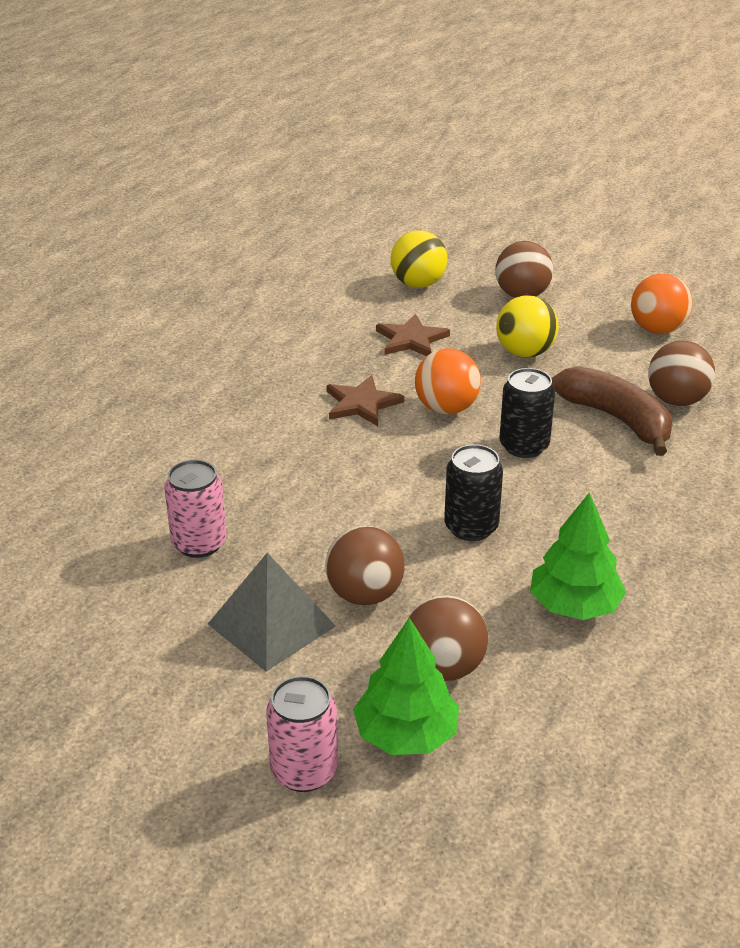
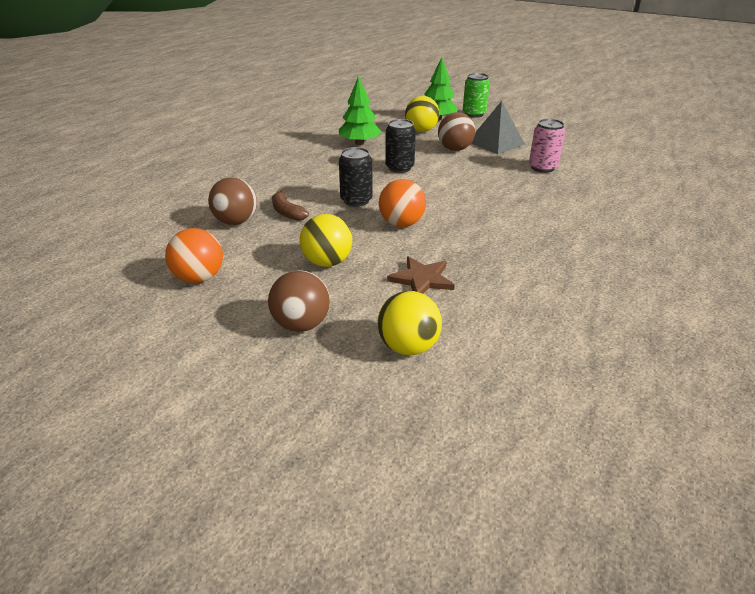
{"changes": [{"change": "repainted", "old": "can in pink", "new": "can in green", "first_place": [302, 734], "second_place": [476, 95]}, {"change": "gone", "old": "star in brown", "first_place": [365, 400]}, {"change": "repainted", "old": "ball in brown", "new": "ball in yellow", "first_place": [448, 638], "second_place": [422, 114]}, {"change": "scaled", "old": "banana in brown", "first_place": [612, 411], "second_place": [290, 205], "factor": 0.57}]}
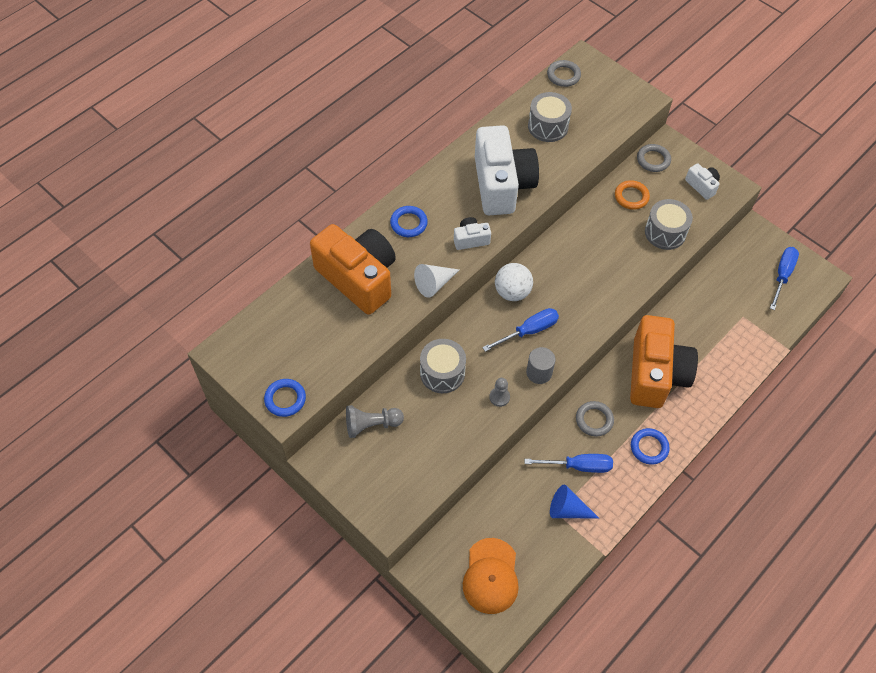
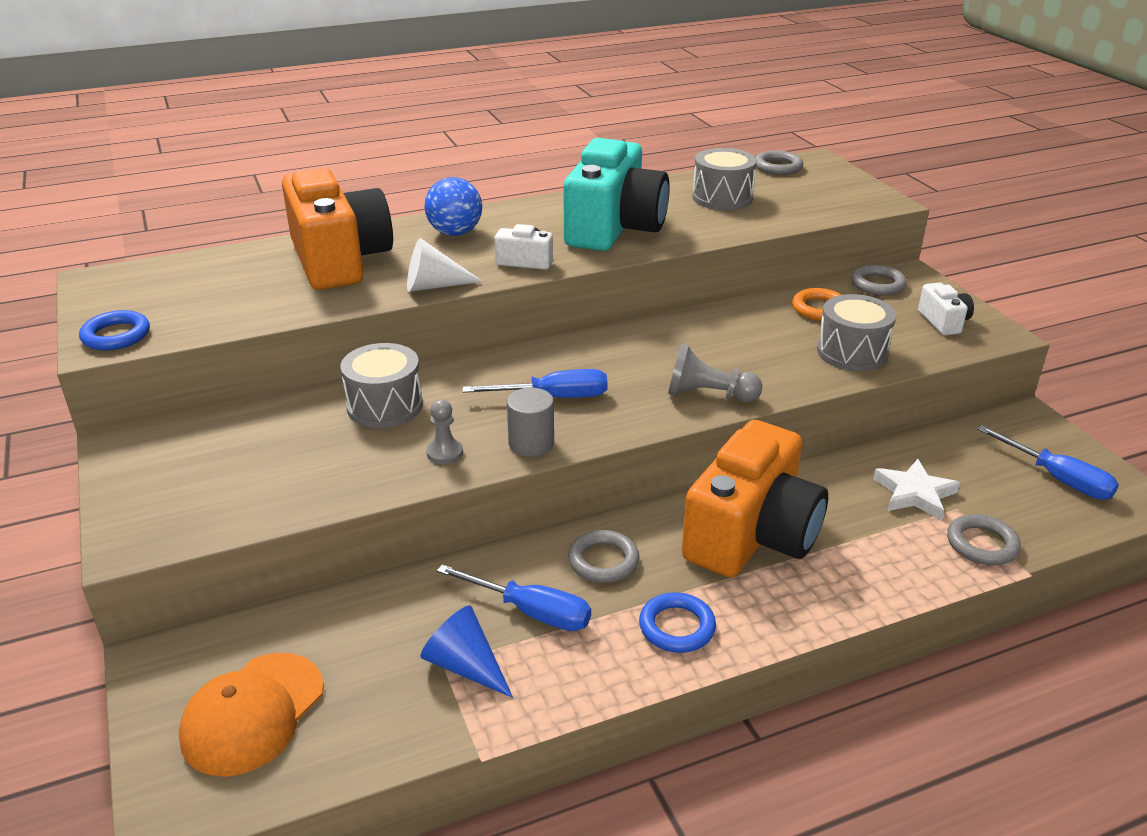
{"changes": [{"change": "shifted", "old": "pawn in grey", "first_place": [375, 421], "second_place": [715, 373]}, {"change": "swapped", "old": "ring in blue", "new": "ball in blue", "first_place": [409, 221], "second_place": [453, 206]}, {"change": "repainted", "old": "camera in white", "new": "camera in turquoise", "first_place": [507, 170], "second_place": [616, 194]}, {"change": "gone", "old": "ball in white", "first_place": [514, 282]}, {"change": "rotated", "old": "screwdriver in blue", "first_place": [784, 278], "second_place": [1048, 462], "degrees": 90}, {"change": "new", "new": "star in white", "second_place": [916, 489]}, {"change": "new", "new": "ring in grey", "second_place": [984, 539]}]}
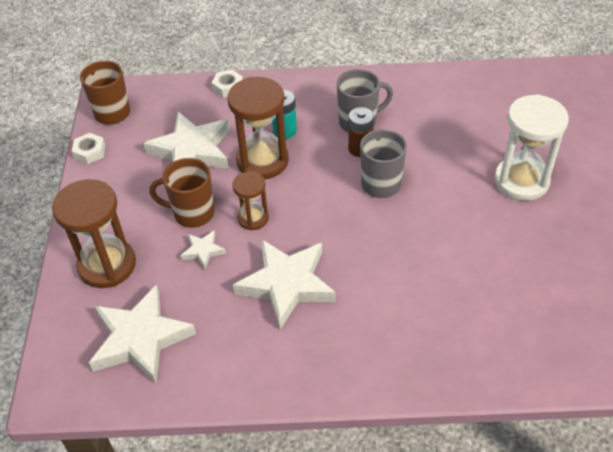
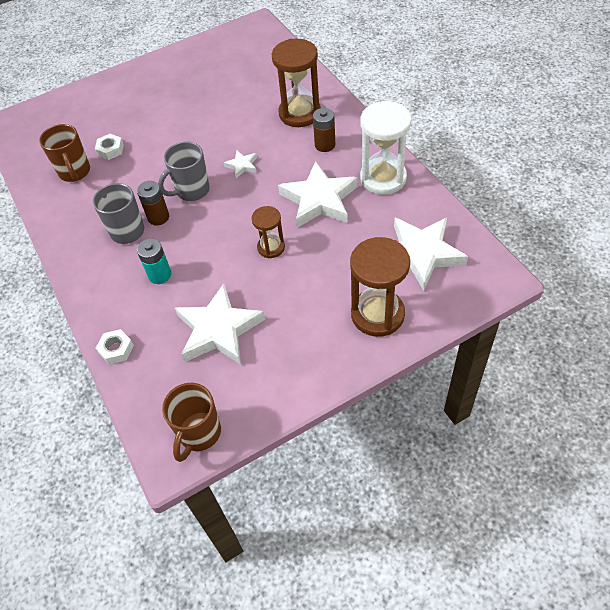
{"changes": [{"change": "shifted", "old": "nut in white", "first_place": [89, 148], "second_place": [109, 147]}, {"change": "shifted", "old": "mug in brown", "first_place": [182, 193], "second_place": [64, 153]}, {"change": "shifted", "old": "star in white", "first_place": [203, 249], "second_place": [240, 164]}, {"change": "shifted", "old": "hourglass in brown", "first_place": [258, 128], "second_place": [296, 83]}, {"change": "shifted", "old": "hourglass in white", "first_place": [531, 147], "second_place": [385, 148]}, {"change": "new", "new": "battery in brown", "second_place": [324, 130]}]}
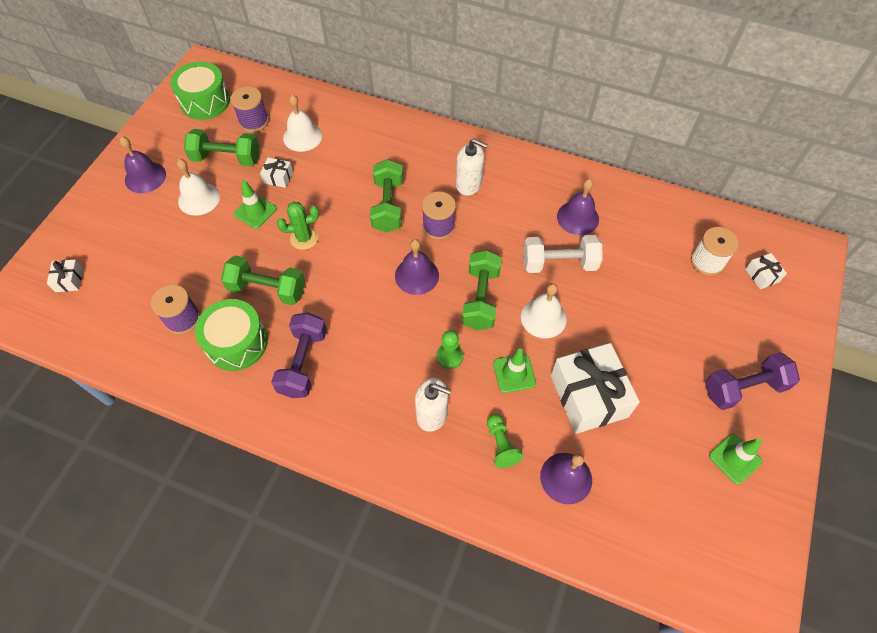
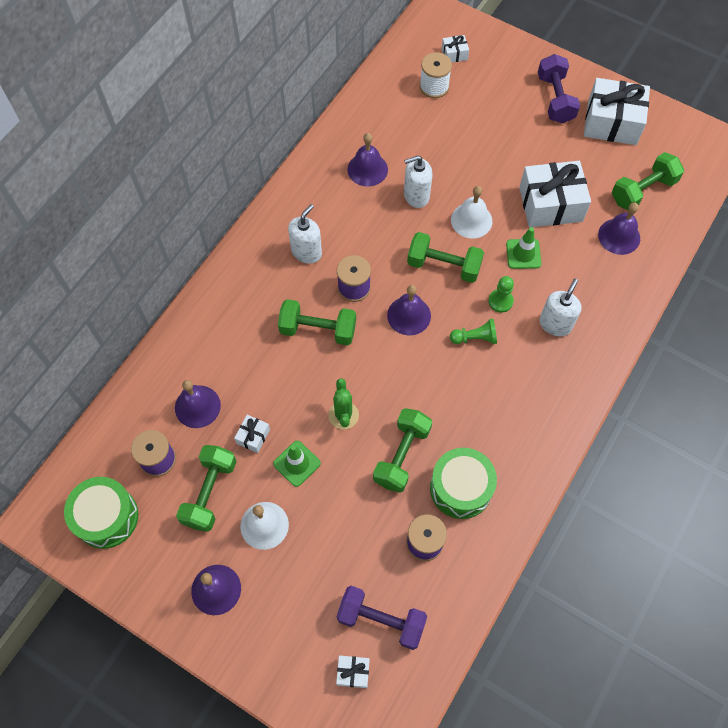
{"changes": [{"change": "shifted", "old": "dumbbell in purple", "first_place": [299, 355], "second_place": [382, 618]}, {"change": "repainted", "old": "bell in white", "new": "bell in purple", "first_place": [302, 123], "second_place": [198, 404]}, {"change": "shifted", "old": "pawn in green", "first_place": [505, 441], "second_place": [473, 331]}, {"change": "swapped", "old": "dumbbell in white", "new": "soap dispenser in white", "first_place": [563, 254], "second_place": [418, 182]}, {"change": "swapped", "old": "traffic cone in green", "new": "gift in white", "first_place": [735, 459], "second_place": [617, 111]}, {"change": "new", "new": "dumbbell in green", "second_place": [648, 181]}]}
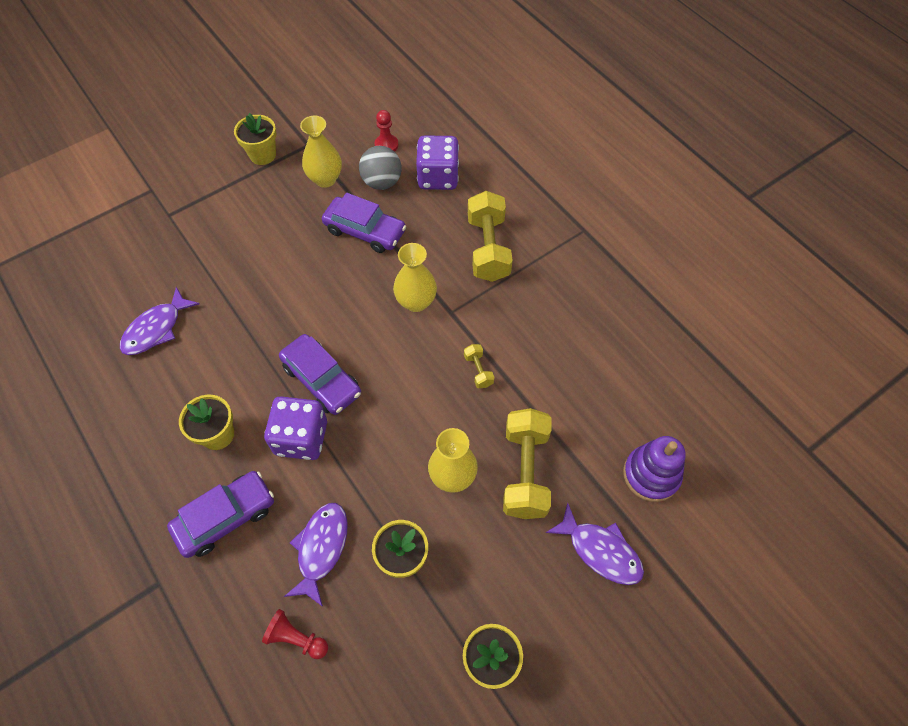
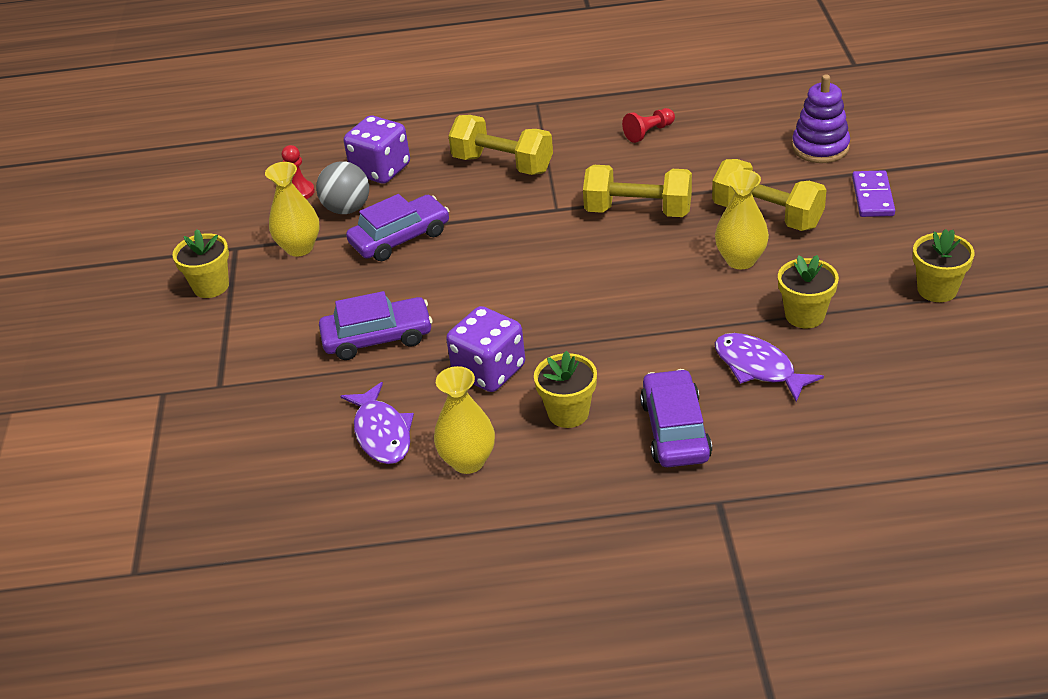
{"changes": [{"change": "shifted", "old": "pawn in red", "first_place": [295, 634], "second_place": [648, 125]}, {"change": "shifted", "old": "dice in purple", "first_place": [295, 428], "second_place": [485, 349]}, {"change": "shifted", "old": "car in purple", "first_place": [320, 374], "second_place": [376, 325]}, {"change": "shifted", "old": "vase in yellow", "first_place": [415, 277], "second_place": [464, 420]}, {"change": "scaled", "old": "dumbbell in yellow", "first_place": [479, 366], "second_place": [637, 191], "factor": 2.19}, {"change": "swapped", "old": "fish in purple", "new": "domino in purple", "first_place": [595, 544], "second_place": [873, 193]}]}
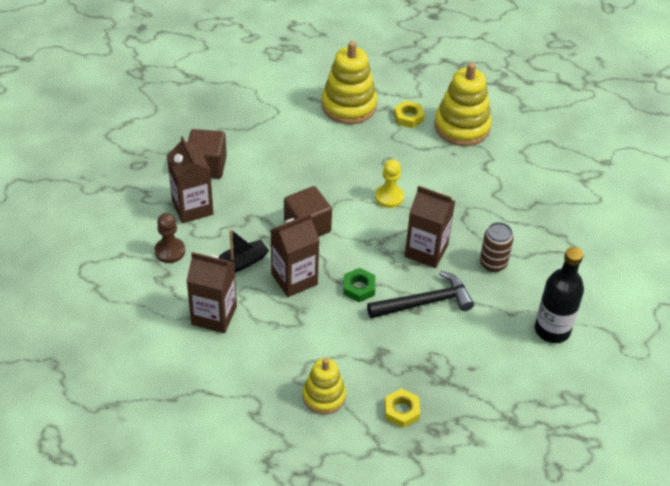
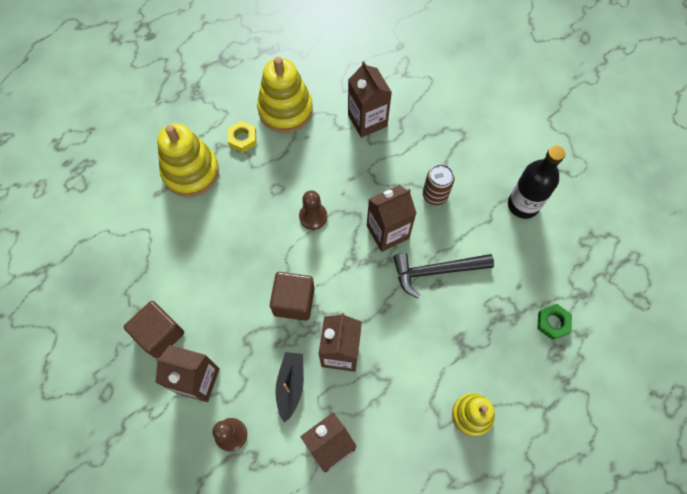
{"changes": [{"change": "shifted", "old": "nut in green", "first_place": [359, 285], "second_place": [554, 322]}, {"change": "rotated", "old": "hammer in black", "first_place": [420, 294], "second_place": [443, 275], "degrees": -120}, {"change": "repainted", "old": "pawn in yellow", "new": "pawn in brown", "first_place": [389, 183], "second_place": [313, 210]}, {"change": "gone", "old": "nut in yellow", "first_place": [402, 408]}, {"change": "new", "new": "carton in brown", "second_place": [370, 99]}]}
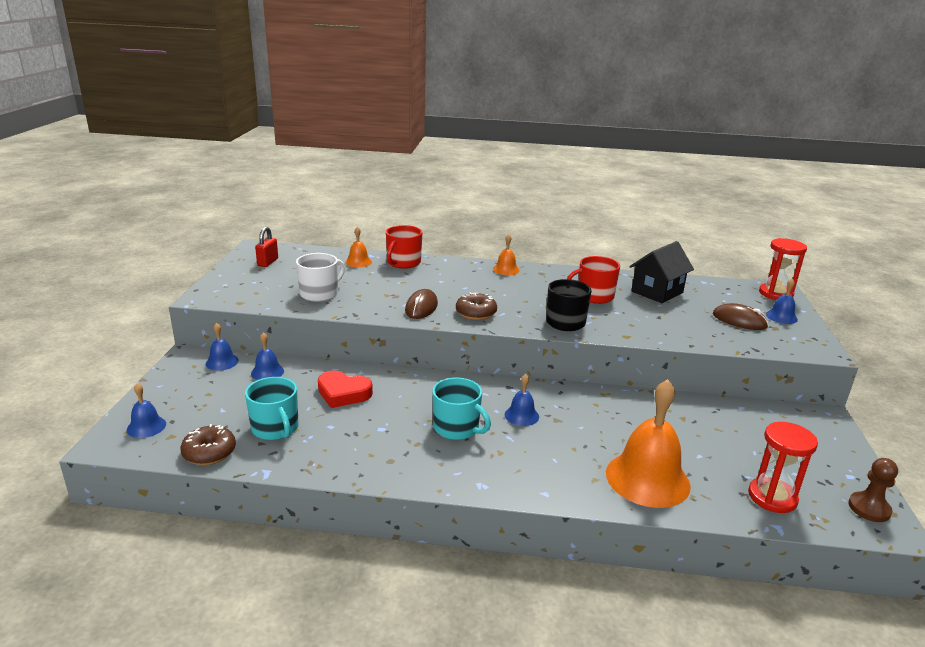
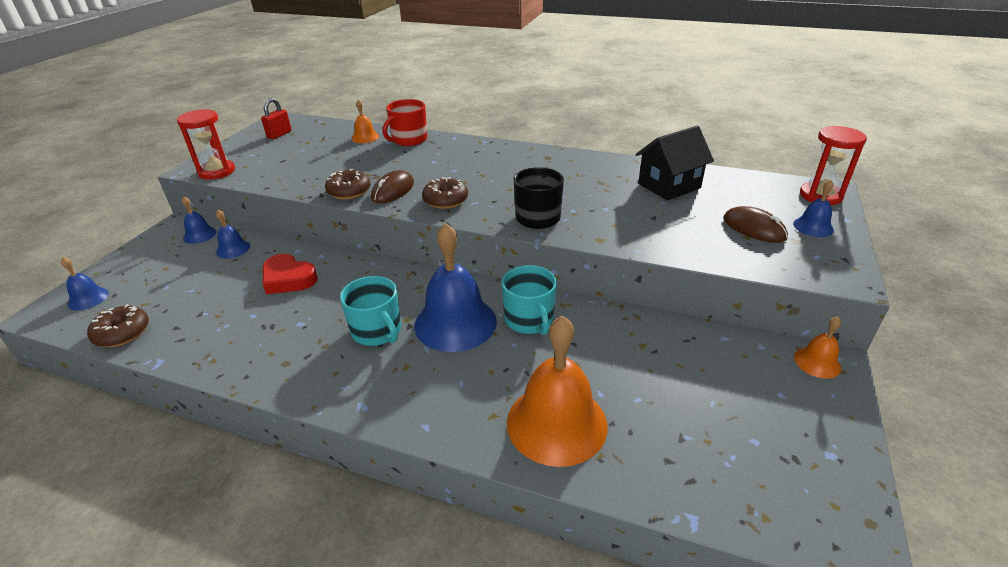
{"changes": [{"change": "shifted", "old": "mug in turquoise", "first_place": [272, 408], "second_place": [529, 300]}, {"change": "gone", "old": "mug in white", "first_place": [320, 277]}, {"change": "shifted", "old": "bell in orange", "first_place": [506, 254], "second_place": [817, 347]}, {"change": "scaled", "old": "bell in blue", "first_place": [522, 400], "second_place": [455, 287], "factor": 2.12}, {"change": "gone", "old": "mug in red", "first_place": [593, 280]}, {"change": "shifted", "old": "hourglass in red", "first_place": [783, 467], "second_place": [206, 144]}, {"change": "gone", "old": "pawn in brown", "first_place": [873, 490]}, {"change": "new", "new": "donut in brown", "second_place": [347, 184]}]}
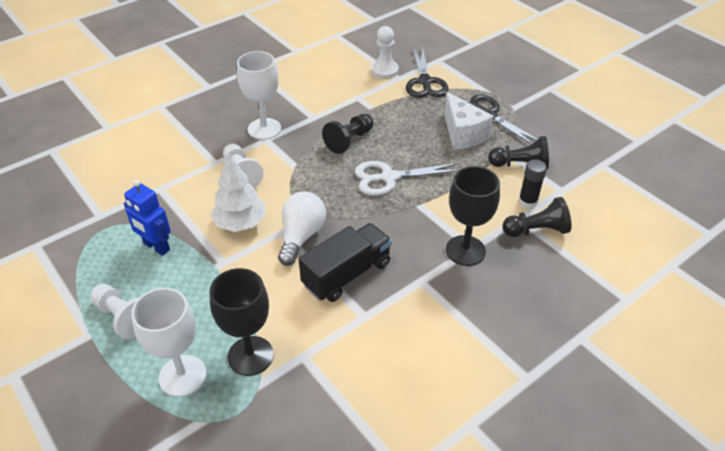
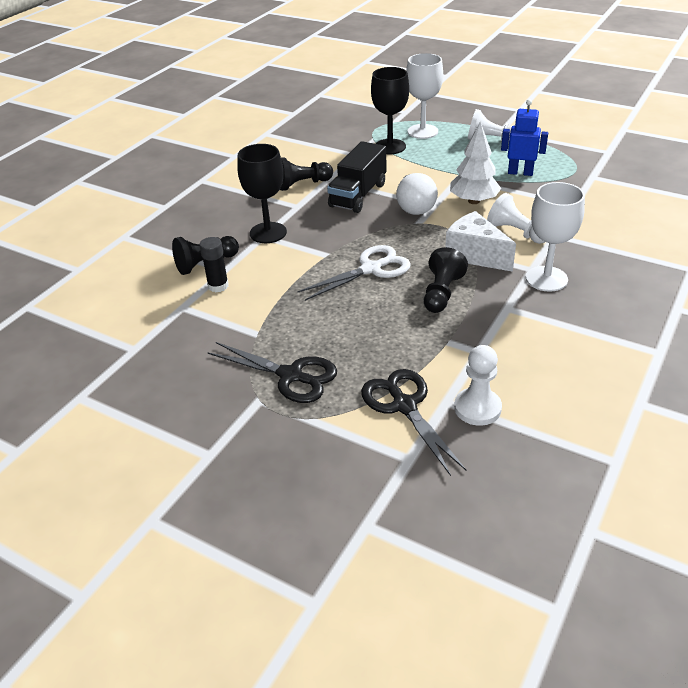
{"changes": [{"change": "shifted", "old": "cheese in white", "first_place": [469, 121], "second_place": [480, 241]}, {"change": "shifted", "old": "pawn in black", "first_place": [518, 152], "second_place": [306, 174]}]}
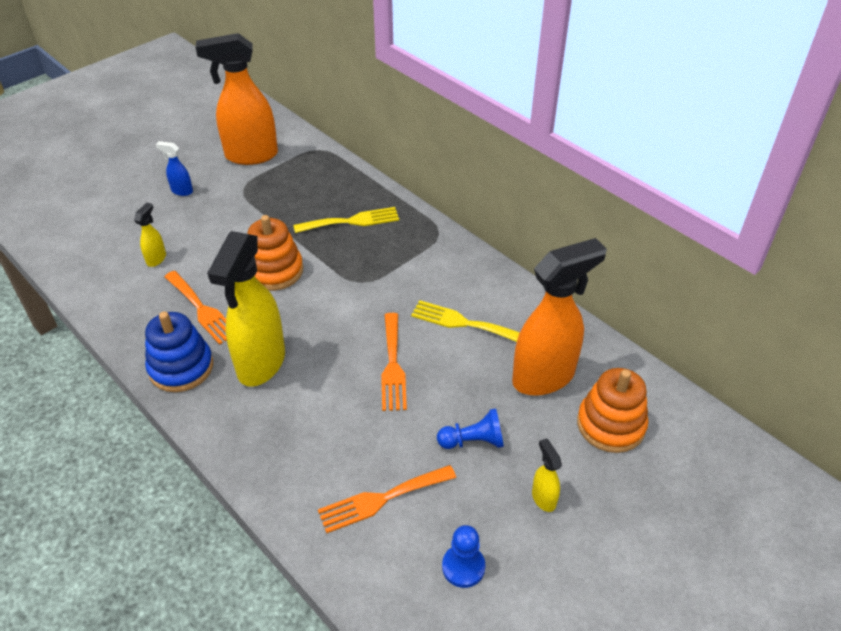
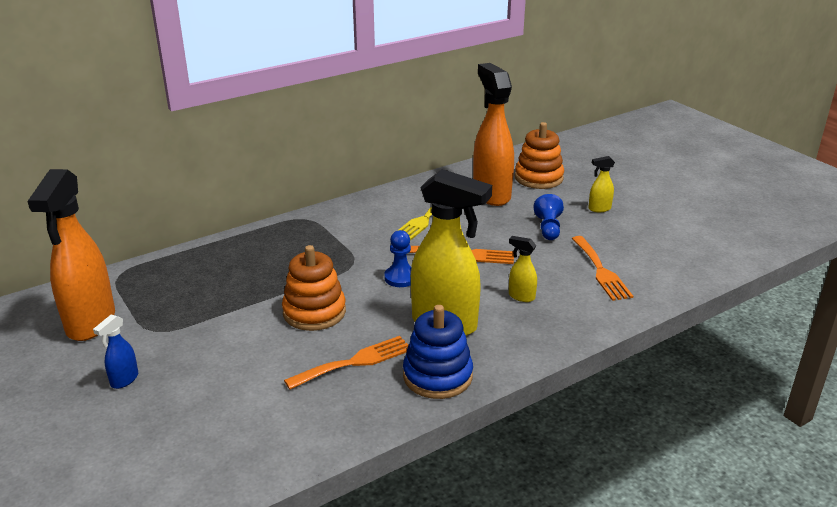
{"changes": [{"change": "shifted", "old": "spray bottle in yellow", "first_place": [150, 235], "second_place": [523, 269]}, {"change": "gone", "old": "fork in yellow", "first_place": [346, 220]}, {"change": "shifted", "old": "pawn in blue", "first_place": [463, 556], "second_place": [397, 258]}]}
